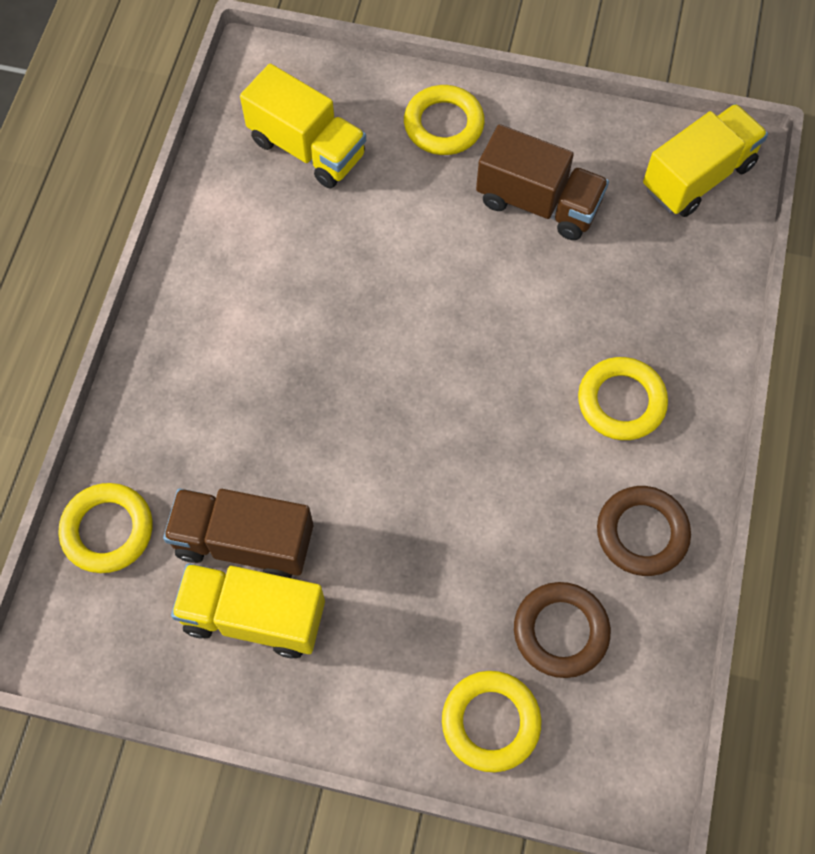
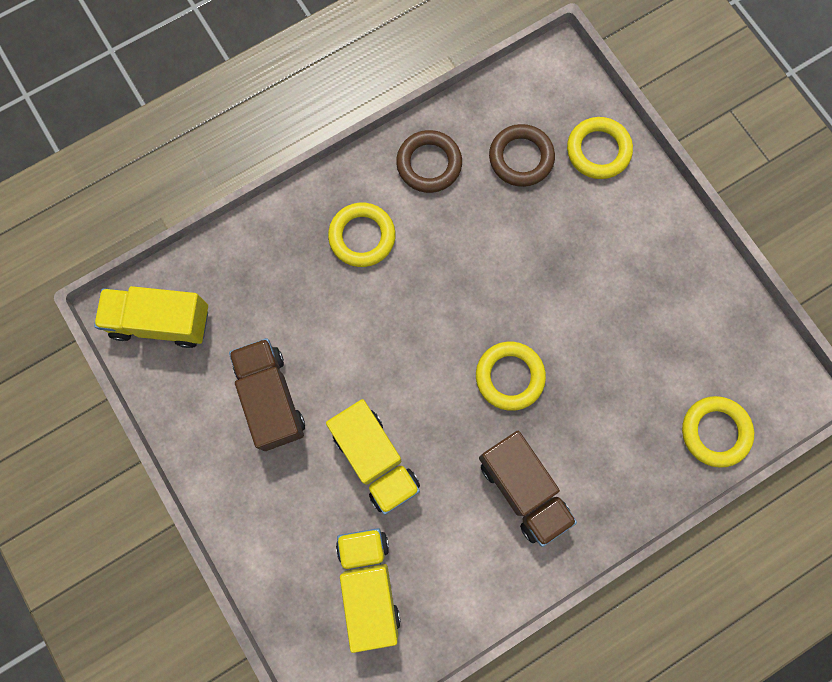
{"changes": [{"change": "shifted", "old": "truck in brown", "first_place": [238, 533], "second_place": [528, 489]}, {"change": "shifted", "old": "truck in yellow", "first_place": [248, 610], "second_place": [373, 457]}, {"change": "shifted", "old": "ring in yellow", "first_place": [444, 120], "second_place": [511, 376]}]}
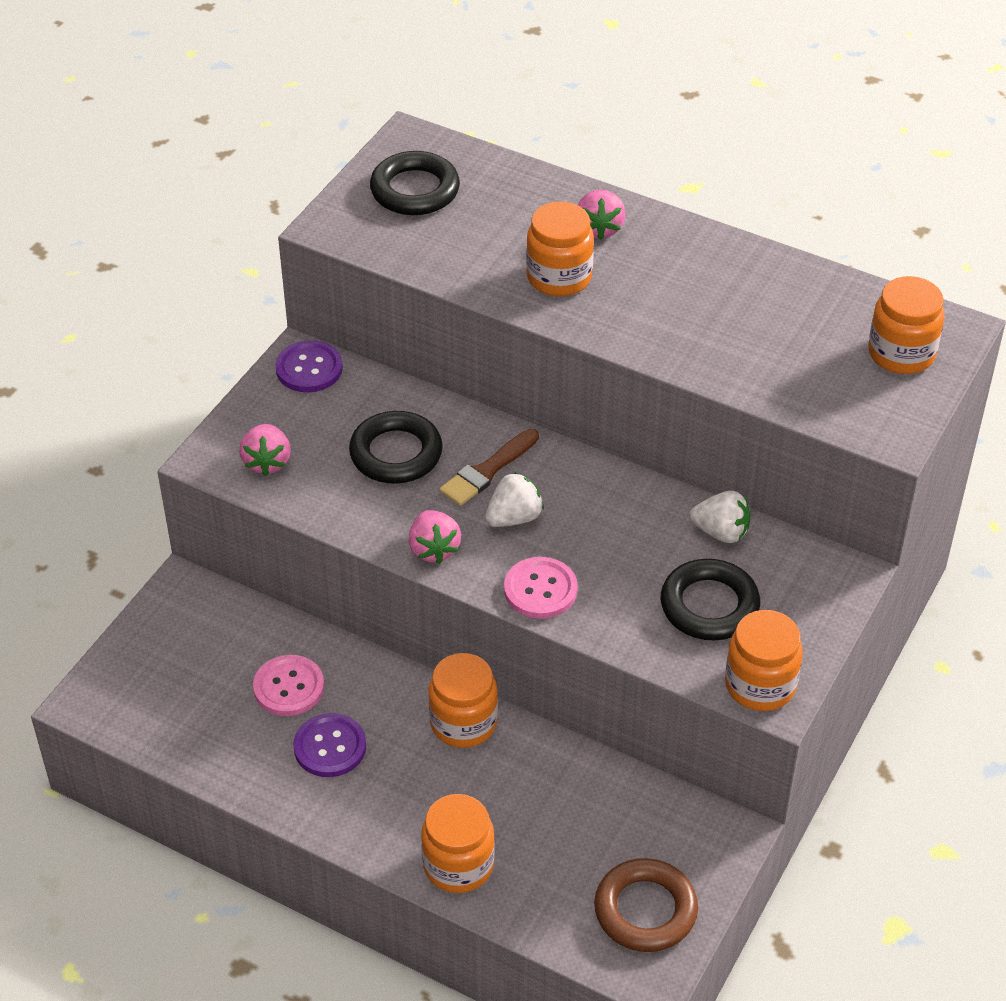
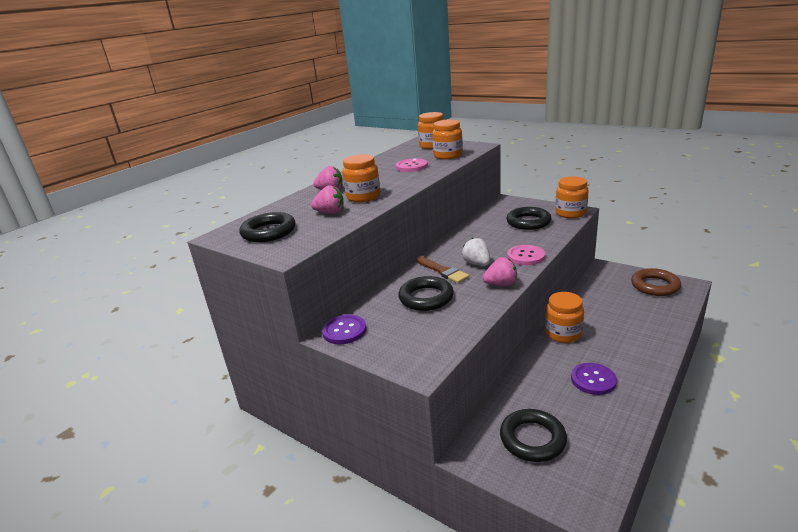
{"changes": [{"change": "shifted", "old": "strawberry in pink", "first_place": [265, 450], "second_place": [327, 199]}, {"change": "shifted", "old": "button in pink", "first_place": [288, 685], "second_place": [412, 165]}, {"change": "shifted", "old": "jar in orange", "first_place": [458, 843], "second_place": [447, 140]}, {"change": "gone", "old": "strawberry in white", "first_place": [719, 517]}, {"change": "new", "new": "ring in black", "second_place": [533, 435]}]}
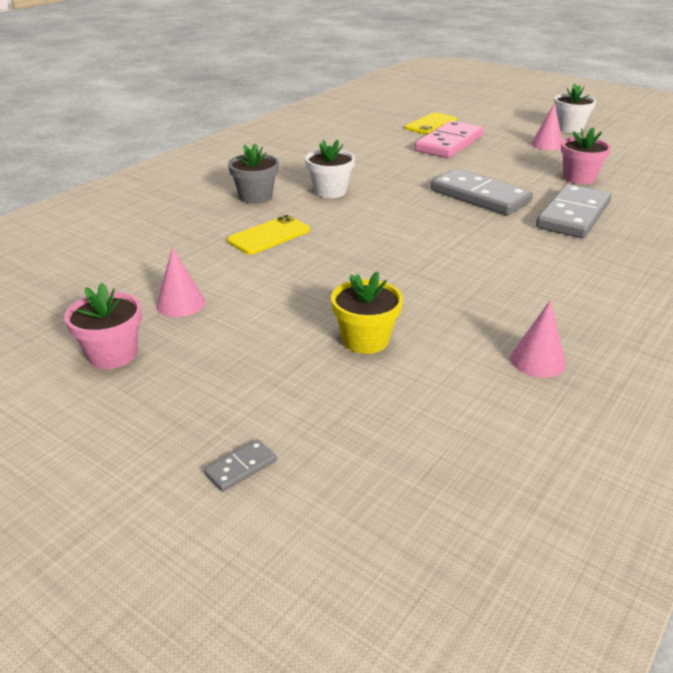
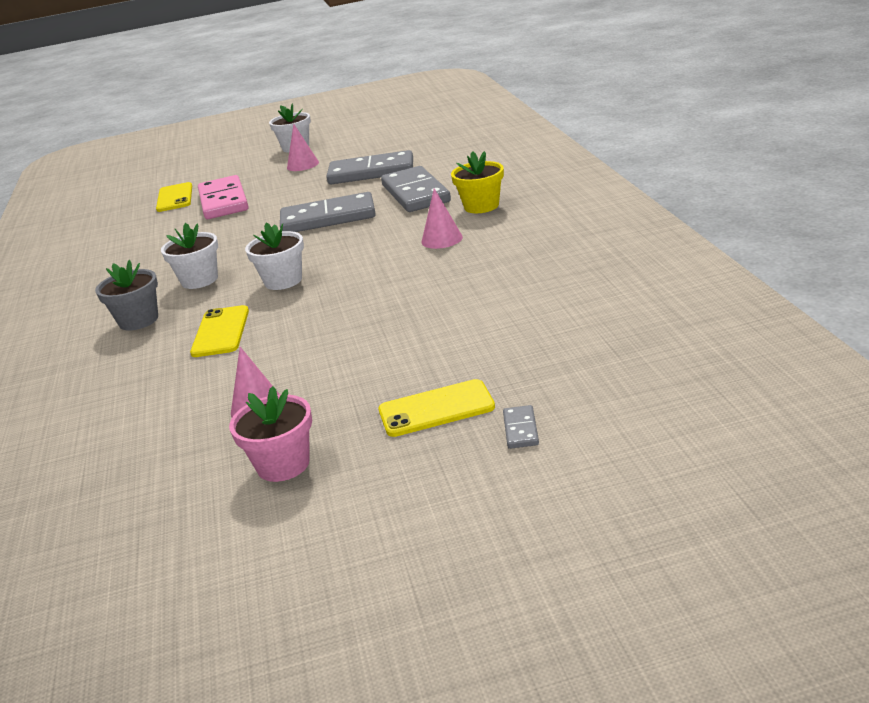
{"changes": [{"change": "shifted", "old": "flower pot in yellow", "first_place": [367, 312], "second_place": [477, 182]}, {"change": "shifted", "old": "cone in pink", "first_place": [538, 339], "second_place": [442, 218]}, {"change": "swapped", "old": "flower pot in pink", "new": "domino in grey", "first_place": [586, 155], "second_place": [369, 167]}, {"change": "new", "new": "flower pot in white", "second_place": [274, 256]}, {"change": "new", "new": "phone in yellow", "second_place": [436, 408]}]}
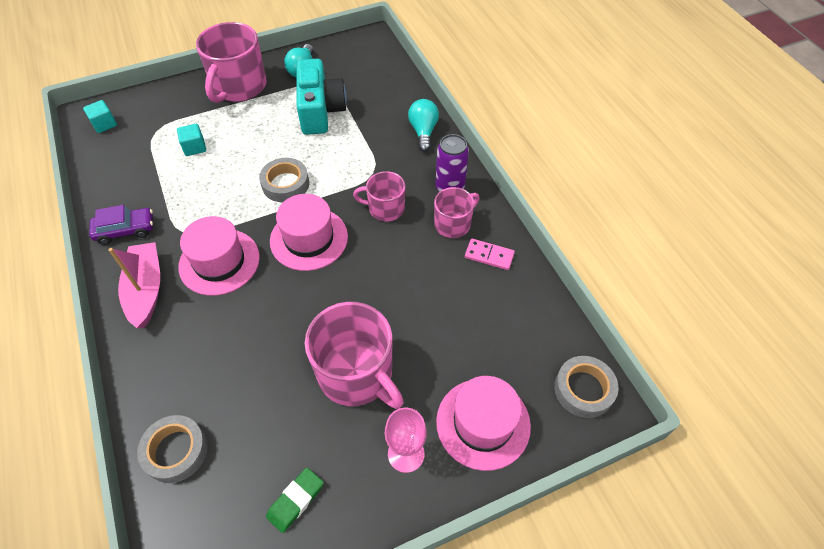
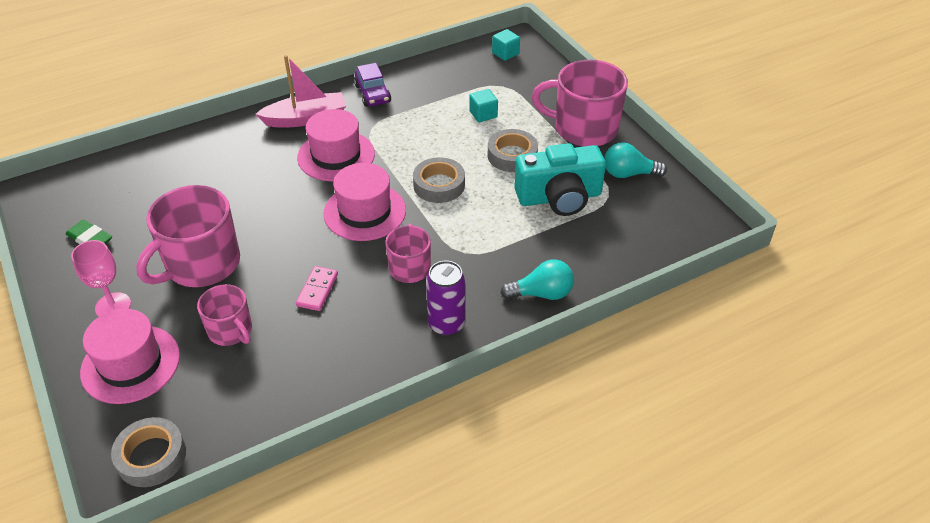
{"changes": [{"change": "shifted", "old": "tape in grey", "first_place": [172, 449], "second_place": [513, 150]}, {"change": "shifted", "old": "mug in pink", "first_place": [456, 212], "second_place": [224, 315]}, {"change": "shifted", "old": "domino in pink", "first_place": [490, 254], "second_place": [317, 288]}]}
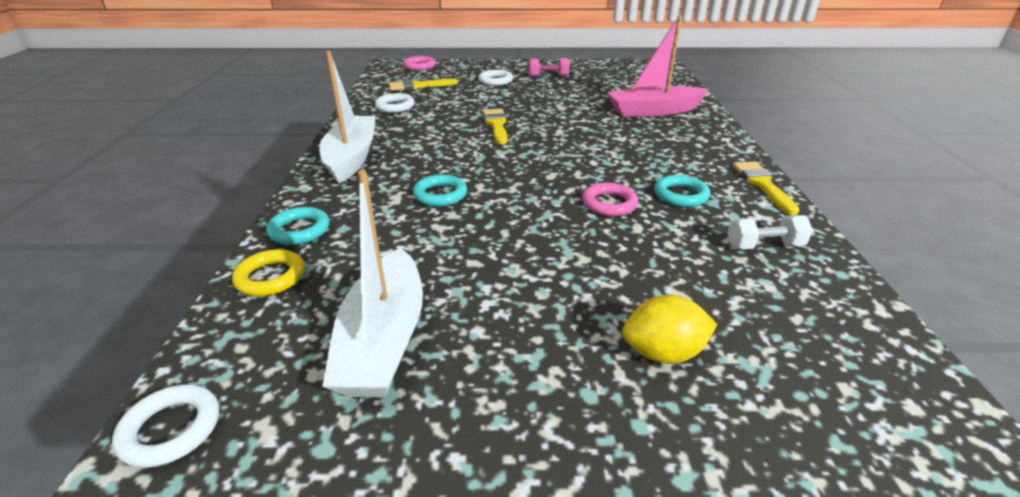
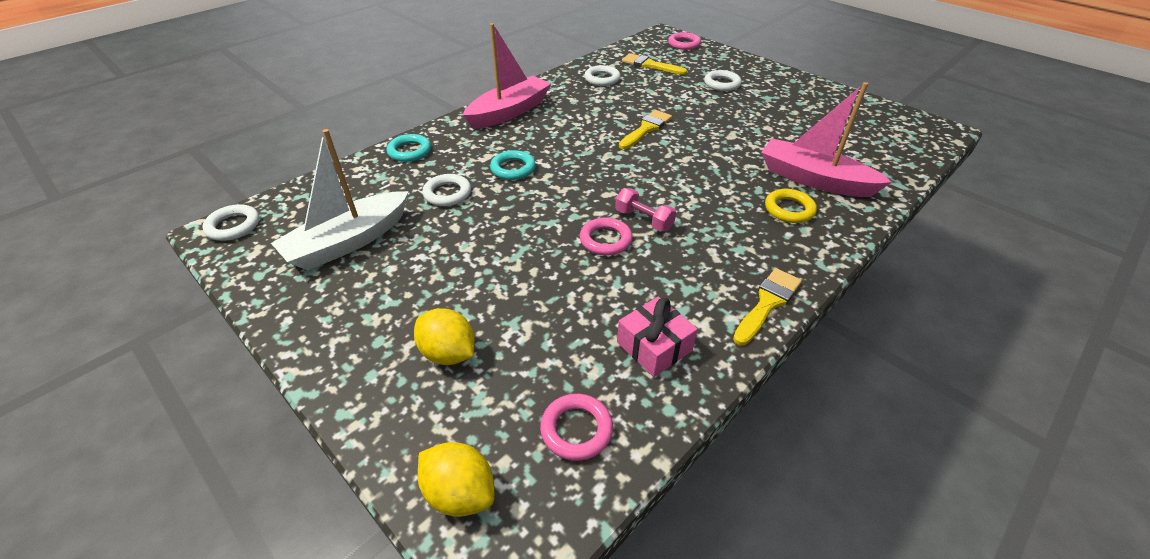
{"changes": [{"change": "shifted", "old": "ring in yellow", "first_place": [268, 272], "second_place": [791, 206]}, {"change": "repainted", "old": "boat in white", "new": "boat in pink", "first_place": [347, 117], "second_place": [507, 76]}, {"change": "shifted", "old": "dumbbell in pink", "first_place": [549, 67], "second_place": [645, 210]}, {"change": "gone", "old": "ring in turquoise", "first_place": [682, 191]}, {"change": "swapped", "old": "dumbbell in white", "new": "gift in pink", "first_place": [770, 232], "second_place": [657, 337]}, {"change": "new", "new": "lemon in yellow", "second_place": [456, 479]}, {"change": "new", "new": "ring in white", "second_place": [446, 190]}, {"change": "new", "new": "ring in pink", "second_place": [576, 427]}]}
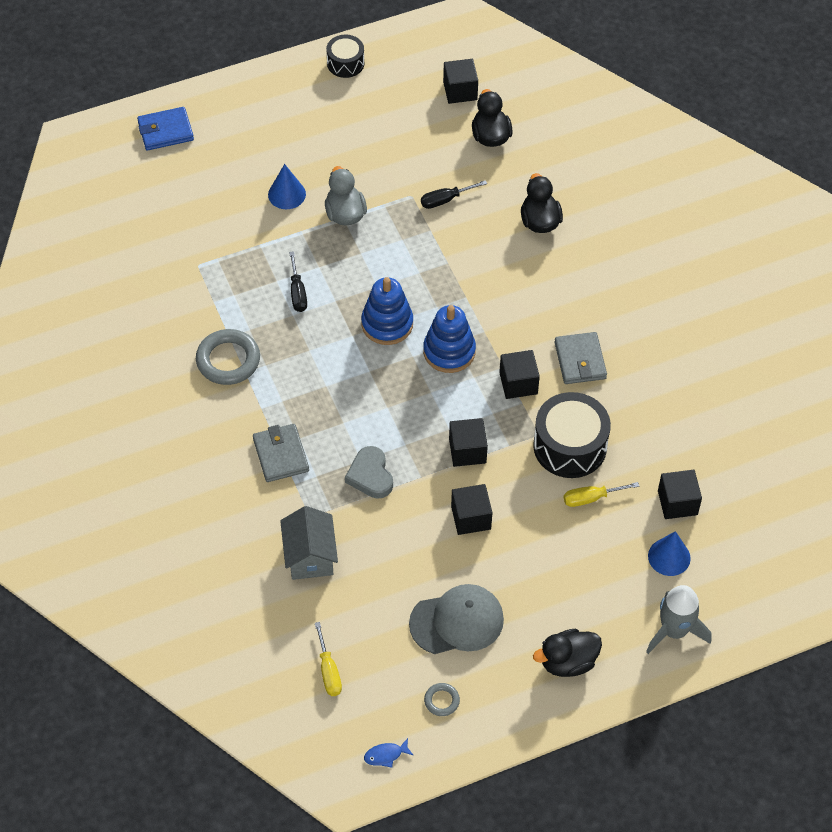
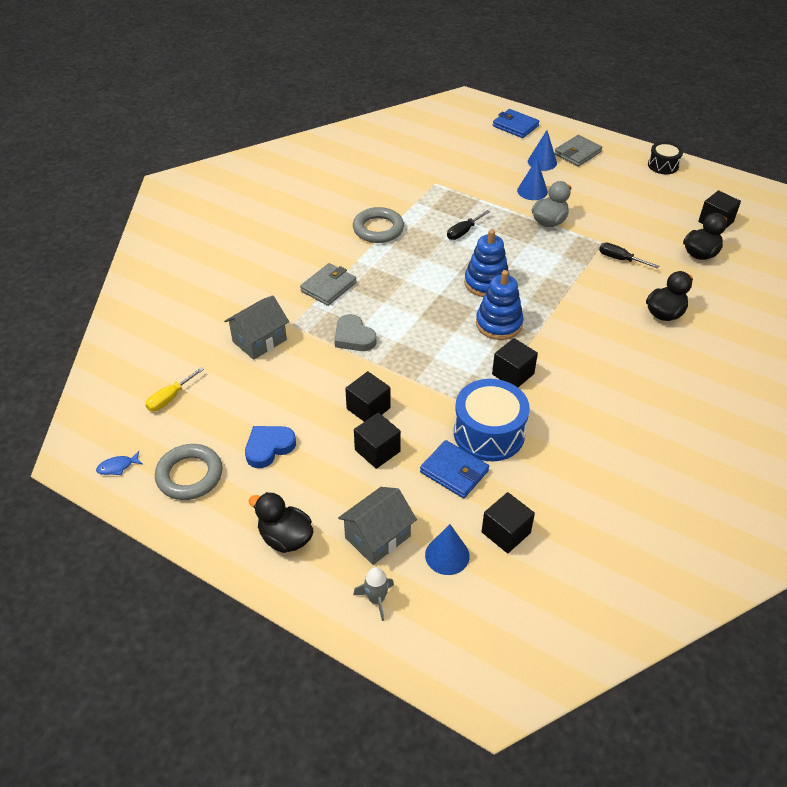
{"changes": [{"change": "rotated", "old": "heart in grey", "first_place": [369, 472], "second_place": [355, 332], "degrees": -75}, {"change": "rotated", "old": "fish in blue", "first_place": [388, 753], "second_place": [119, 463], "degrees": -60}, {"change": "swapped", "old": "cap in grey", "new": "heart in blue", "first_place": [456, 619], "second_place": [270, 447]}, {"change": "scaled", "old": "ring in grey", "first_place": [442, 699], "second_place": [189, 472], "factor": 2.01}, {"change": "shifted", "old": "cube in black", "first_place": [468, 442], "second_place": [377, 441]}, {"change": "repainted", "old": "drum in black", "new": "drum in blue", "first_place": [572, 435], "second_place": [492, 420]}, {"change": "shifted", "old": "wallet in grey", "first_place": [580, 358], "second_place": [578, 151]}, {"change": "swapped", "old": "screwdriver in yellow", "new": "wallet in blue", "first_place": [601, 494], "second_place": [454, 469]}, {"change": "scaled", "old": "rocket in grey", "first_place": [678, 619], "second_place": [373, 594], "factor": 0.6}, {"change": "new", "new": "house in grey", "second_place": [377, 526]}, {"change": "new", "new": "cone in blue", "second_place": [542, 150]}]}
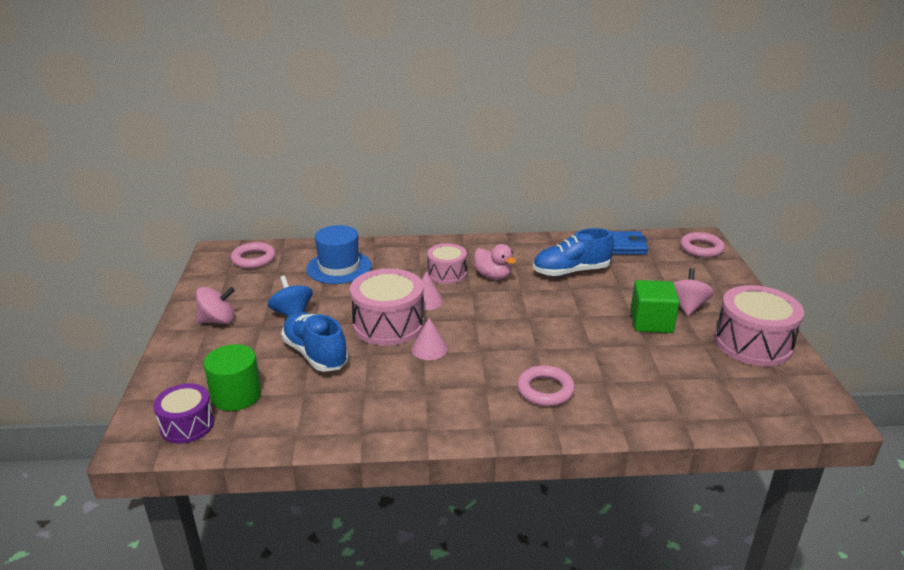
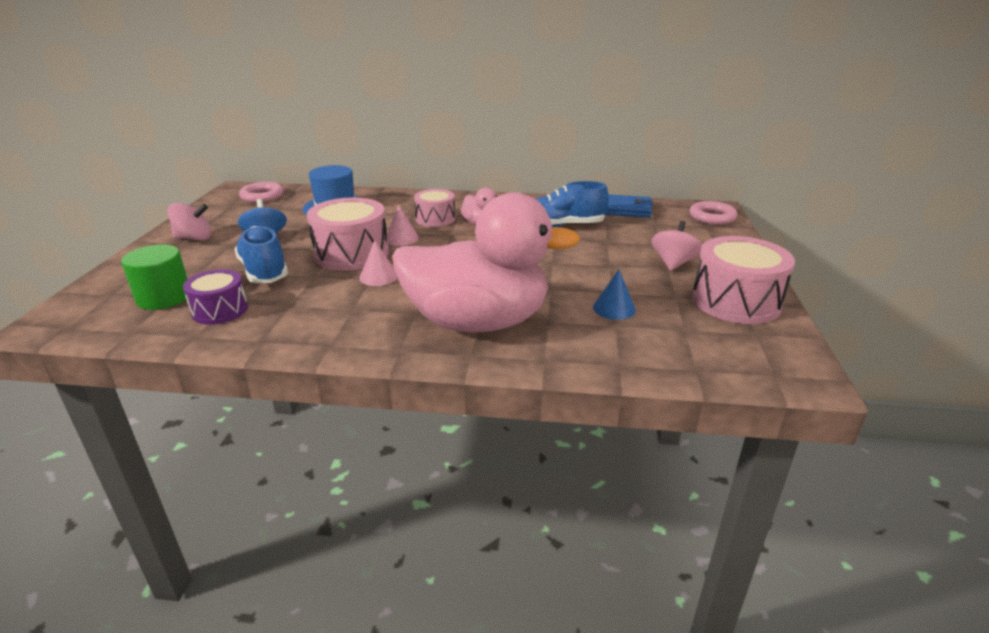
{"changes": [{"change": "shifted", "old": "drum in purple", "first_place": [183, 413], "second_place": [215, 297]}, {"change": "swapped", "old": "ring in pink", "new": "duck in pink", "first_place": [546, 385], "second_place": [486, 262]}, {"change": "gone", "old": "cube in green", "first_place": [654, 306]}, {"change": "new", "new": "cone in blue", "second_place": [614, 295]}]}
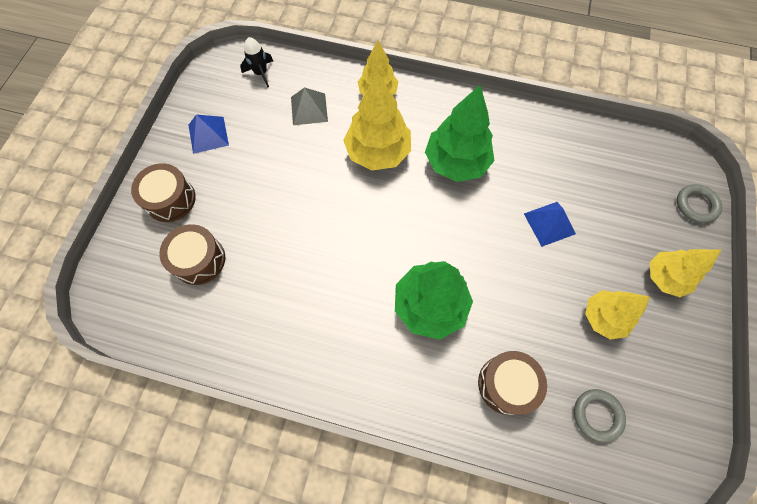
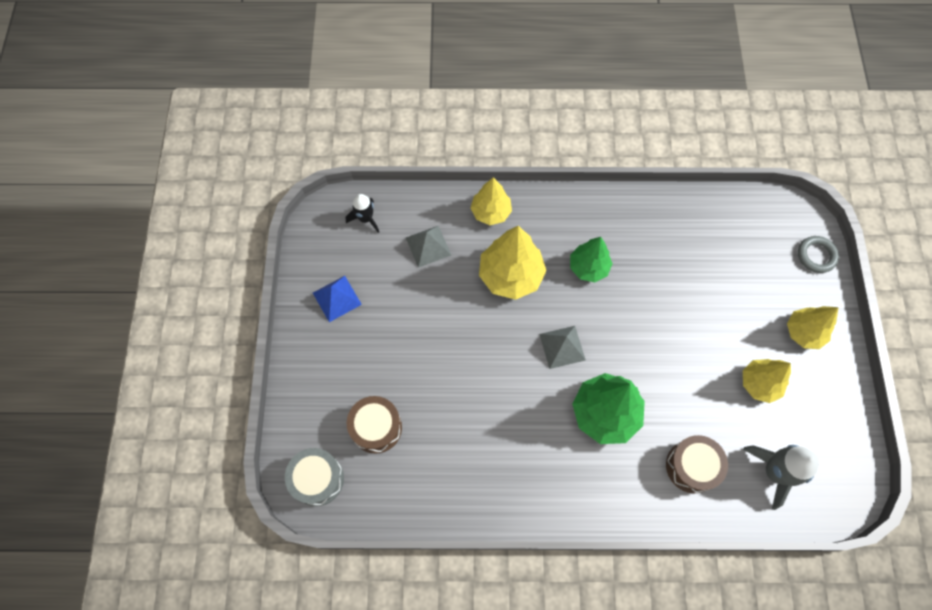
{"changes": [{"change": "gone", "old": "drum in brown", "first_place": [163, 192]}, {"change": "scaled", "old": "tree in green", "first_place": [459, 133], "second_place": [591, 259], "factor": 0.64}, {"change": "gone", "old": "pyramid in blue", "first_place": [550, 224]}, {"change": "swapped", "old": "ring in grey", "new": "rocket in grey", "first_place": [600, 416], "second_place": [780, 477]}, {"change": "new", "new": "drum in grey", "second_place": [314, 477]}, {"change": "new", "new": "pyramid in grey", "second_place": [562, 347]}]}
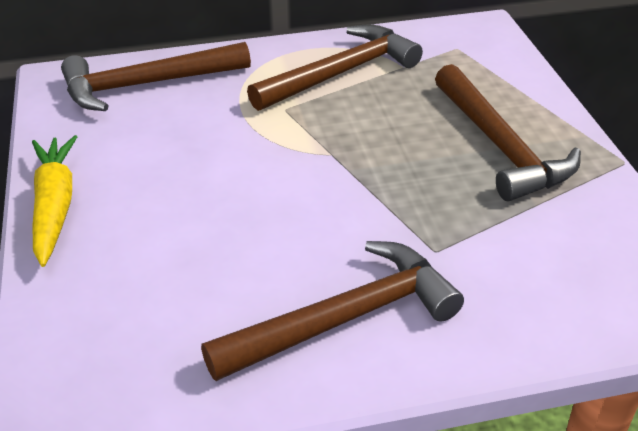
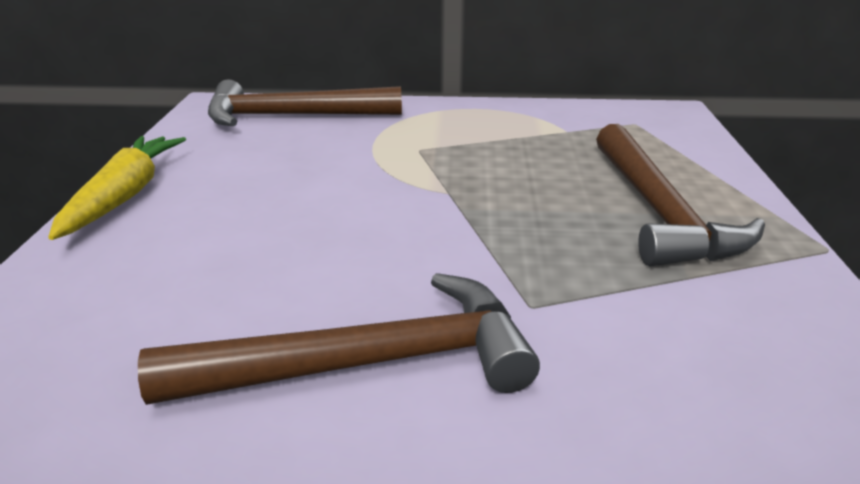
{"changes": [{"change": "gone", "old": "hammer in brown", "first_place": [335, 68]}]}
